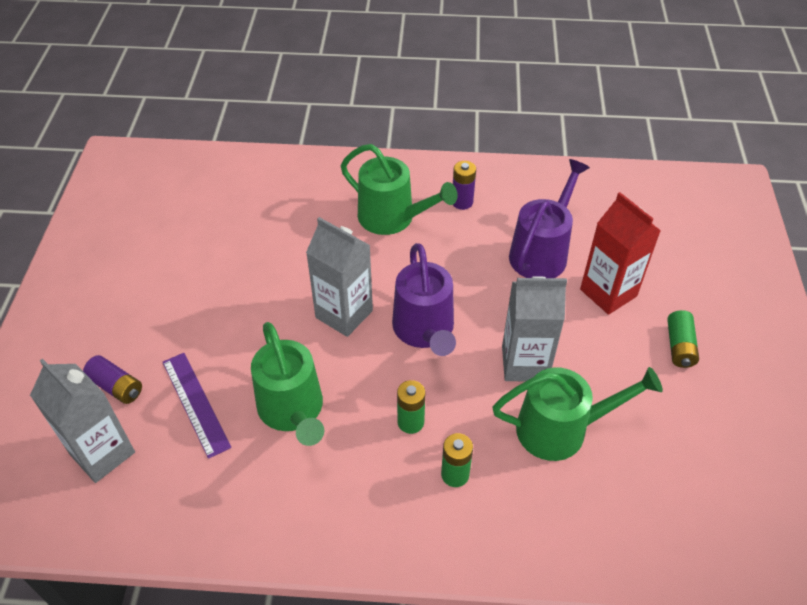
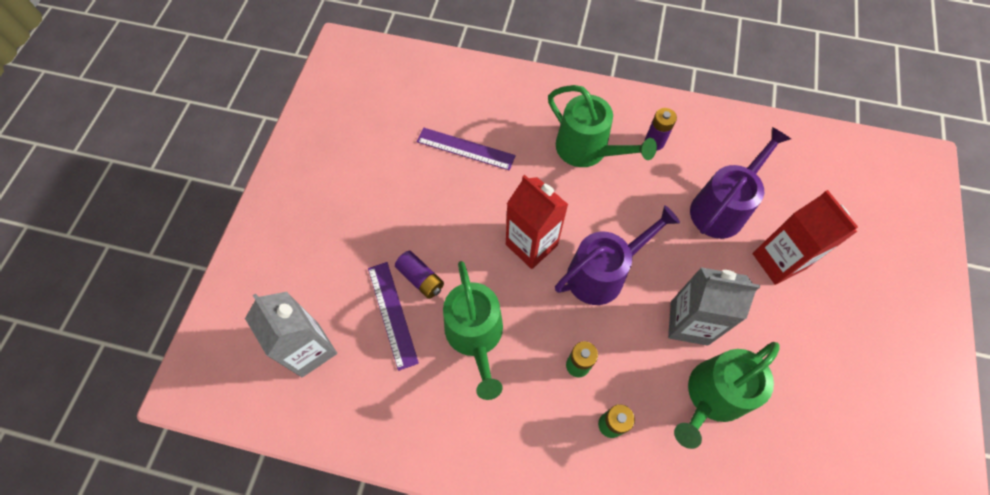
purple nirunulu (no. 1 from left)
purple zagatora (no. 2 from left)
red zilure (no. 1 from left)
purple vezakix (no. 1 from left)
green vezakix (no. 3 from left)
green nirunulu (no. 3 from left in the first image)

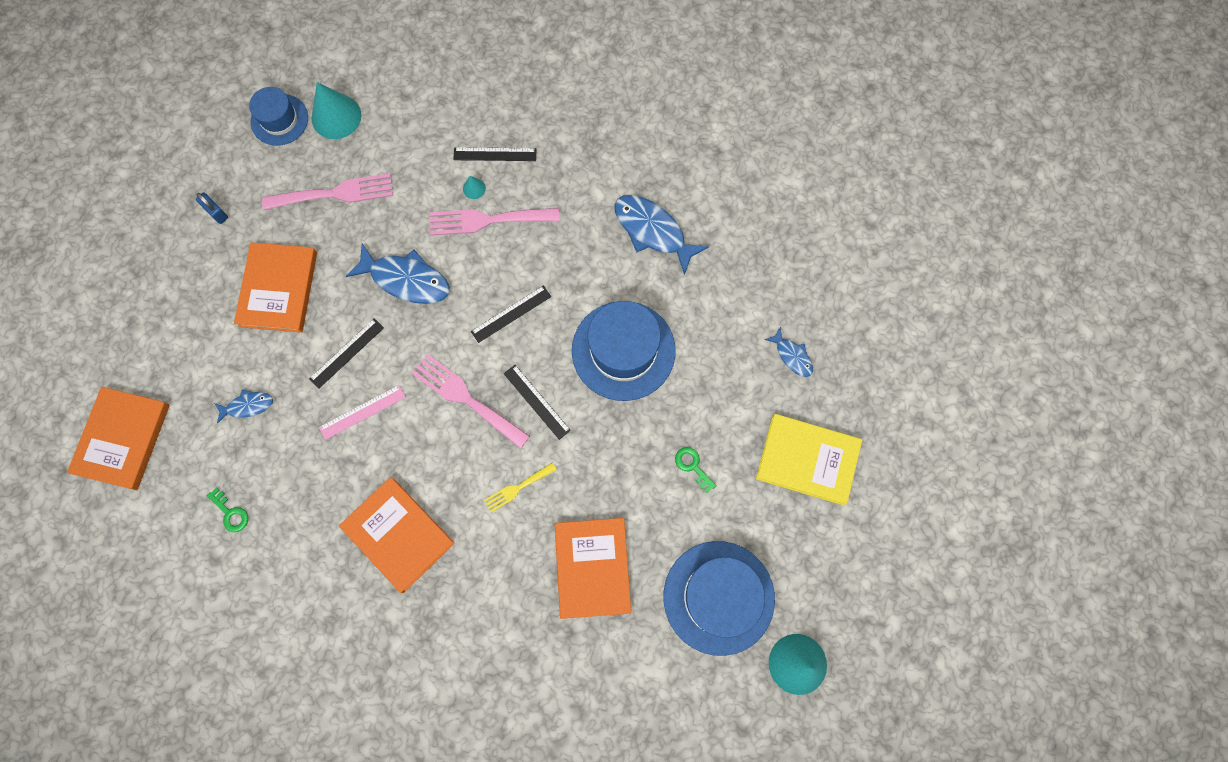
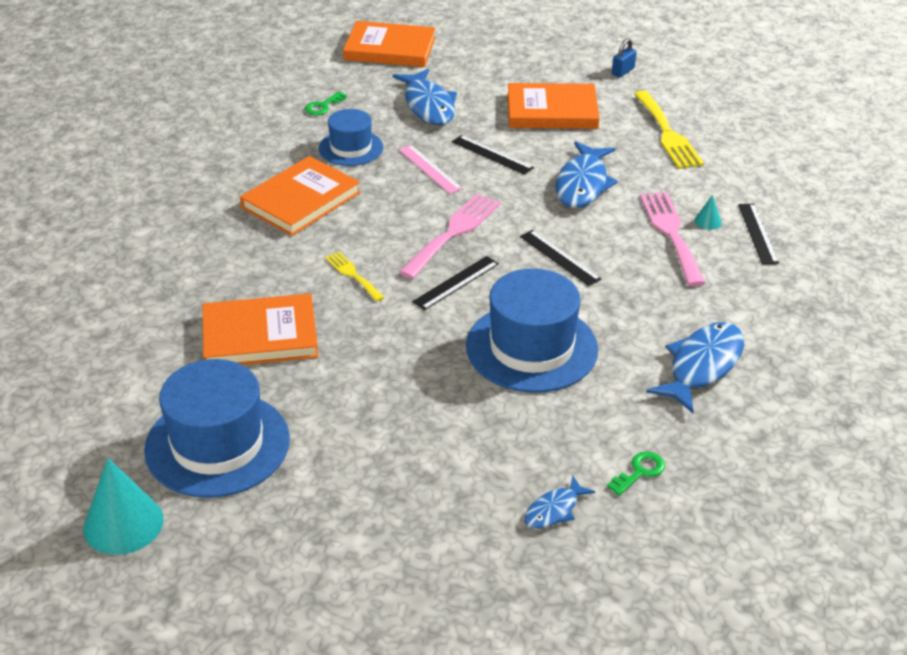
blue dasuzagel (no. 2 from left)
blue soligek (no. 1 from left)
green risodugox (no. 2 from left)
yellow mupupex (no. 2 from left)
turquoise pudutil (no. 1 from left in the first image)
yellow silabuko

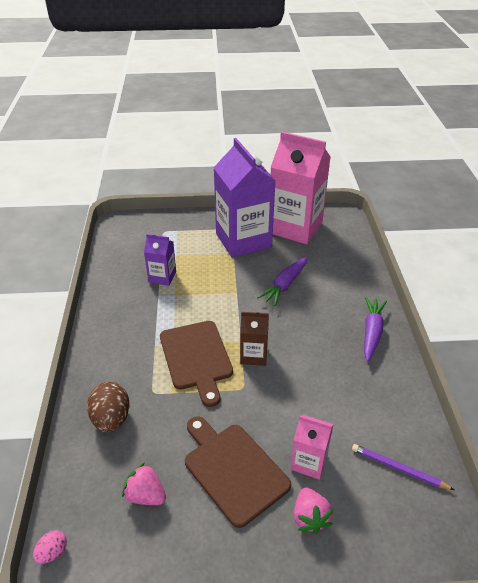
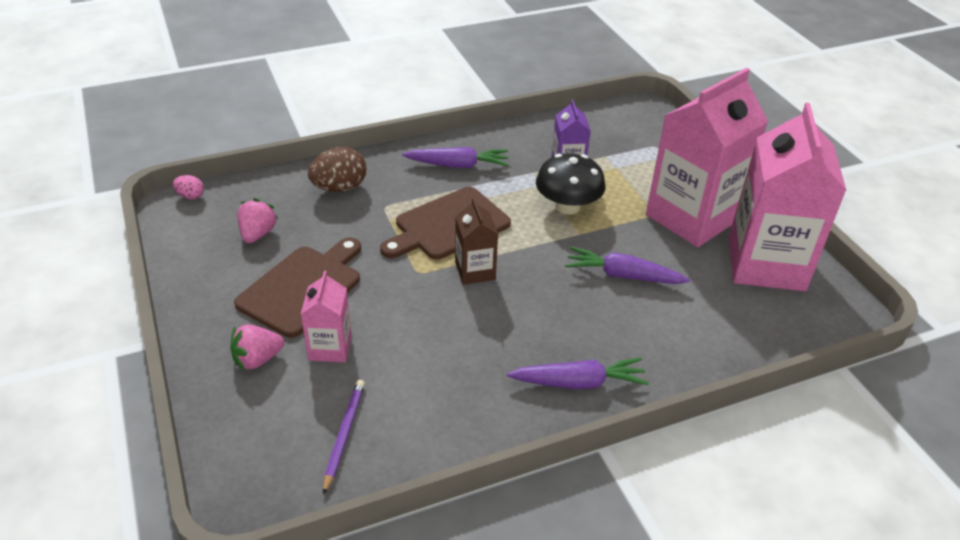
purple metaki (no. 1 from left)
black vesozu
pink zilure (no. 2 from left)

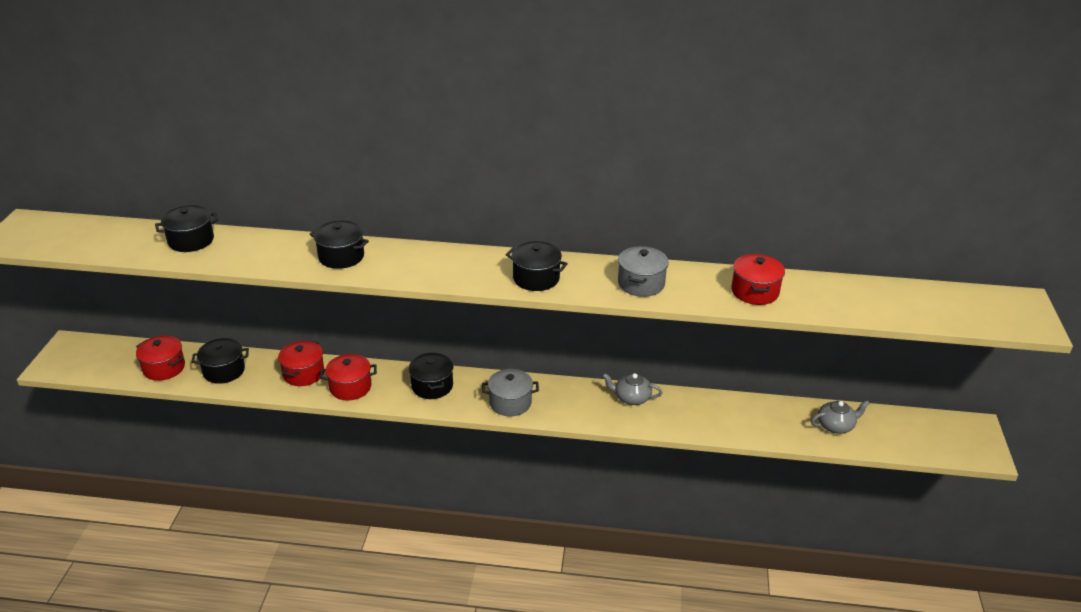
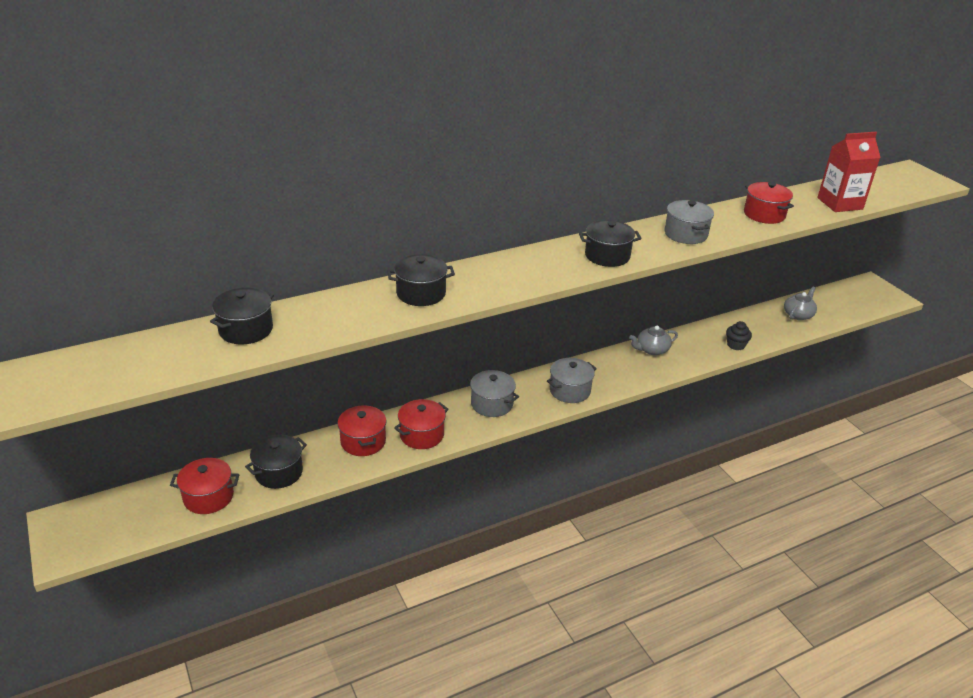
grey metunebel (no. 1 from left)
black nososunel
red zilure

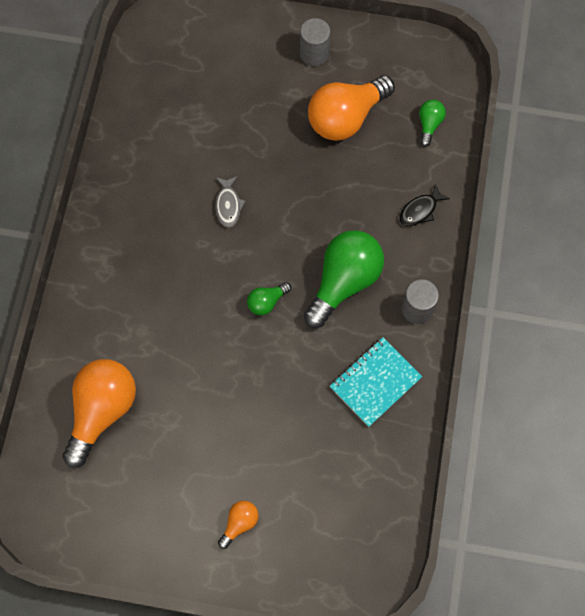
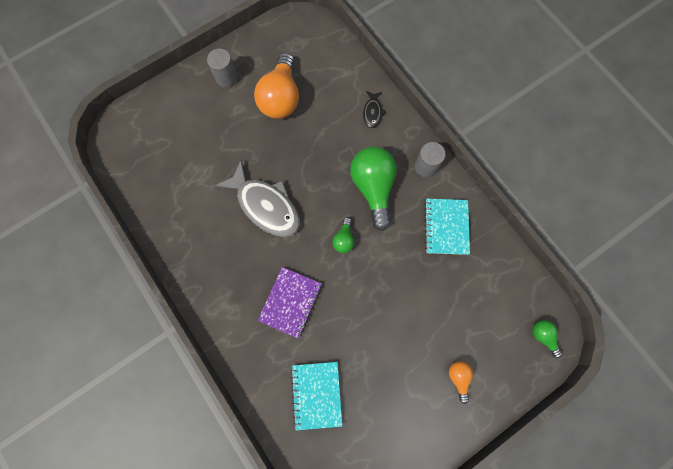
grey soligek
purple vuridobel
turquoise vuridobel (no. 1 from left)
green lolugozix (no. 3 from left)

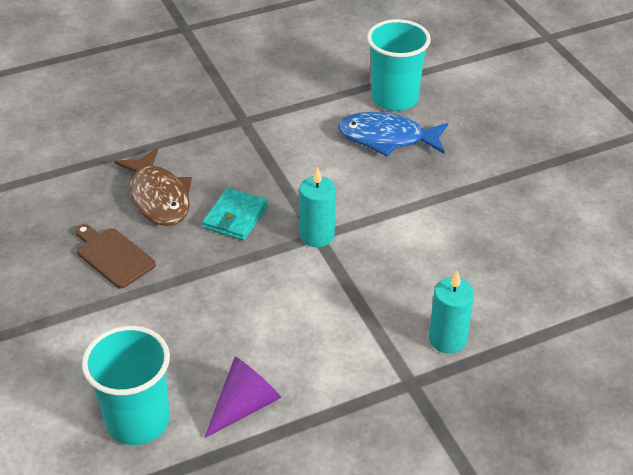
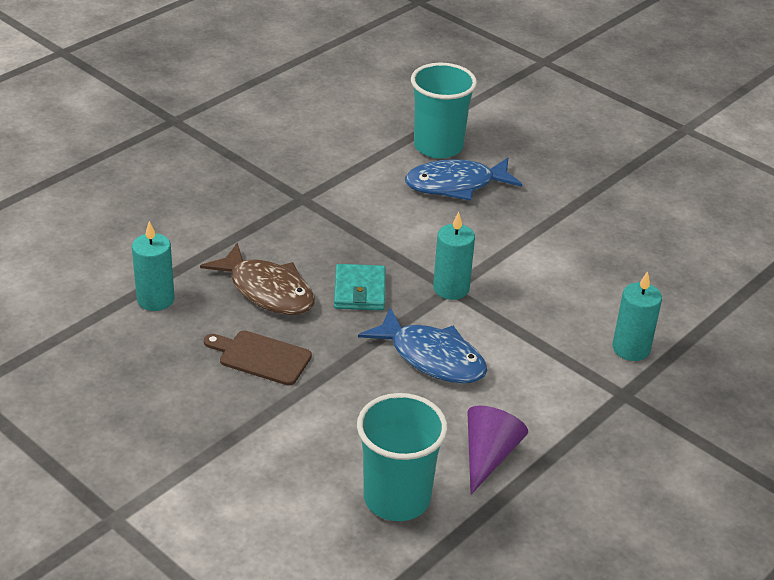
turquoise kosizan (no. 1 from left)
blue soligek (no. 1 from left)

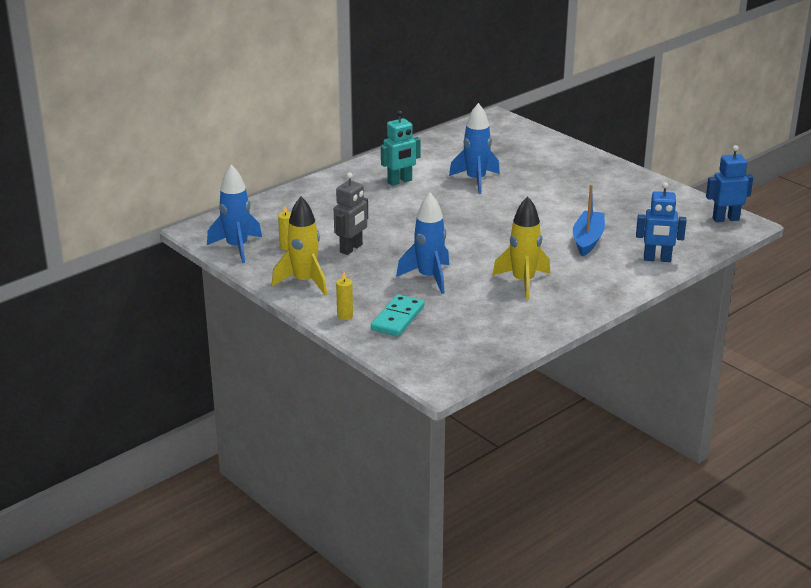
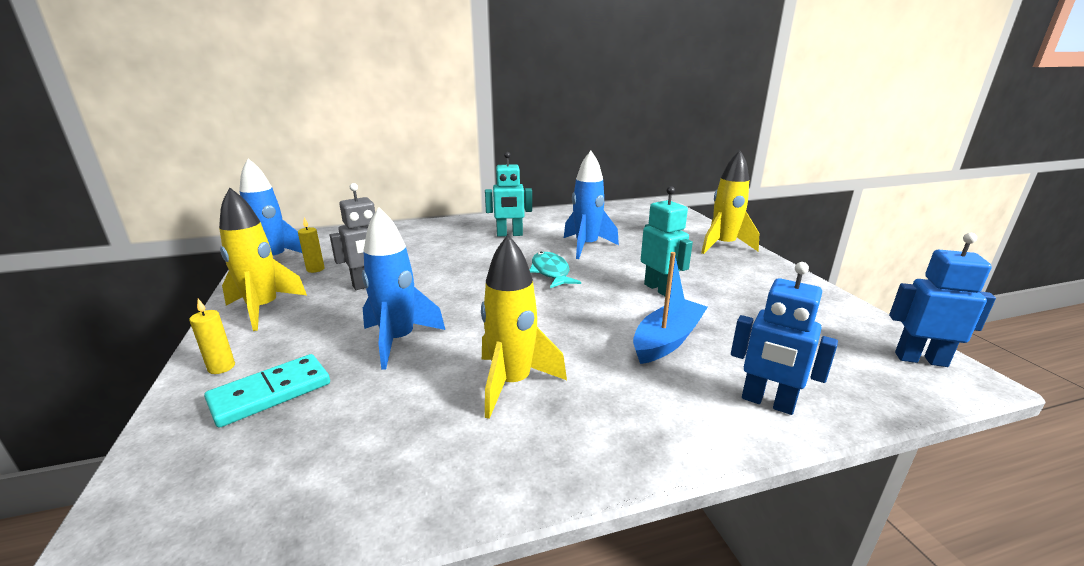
turquoise soligek
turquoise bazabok (no. 2 from left)
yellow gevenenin (no. 3 from left)

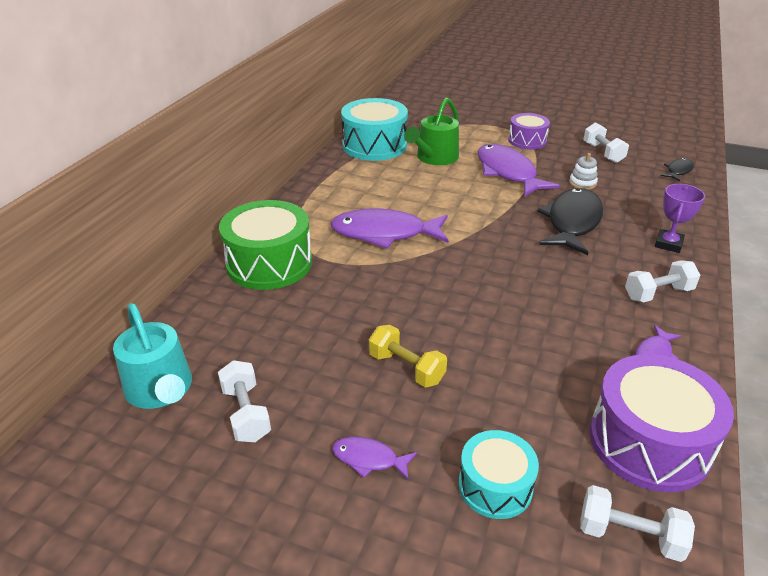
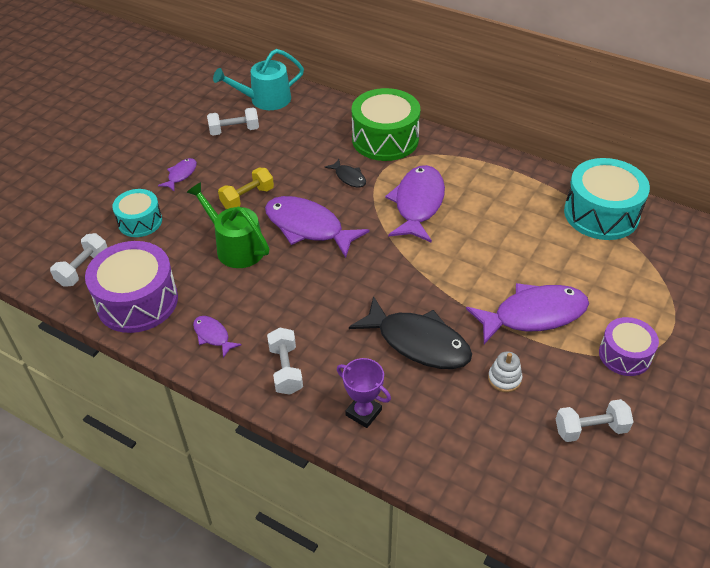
green vezakix
purple soligek (no. 3 from left)
black soligek (no. 1 from left)

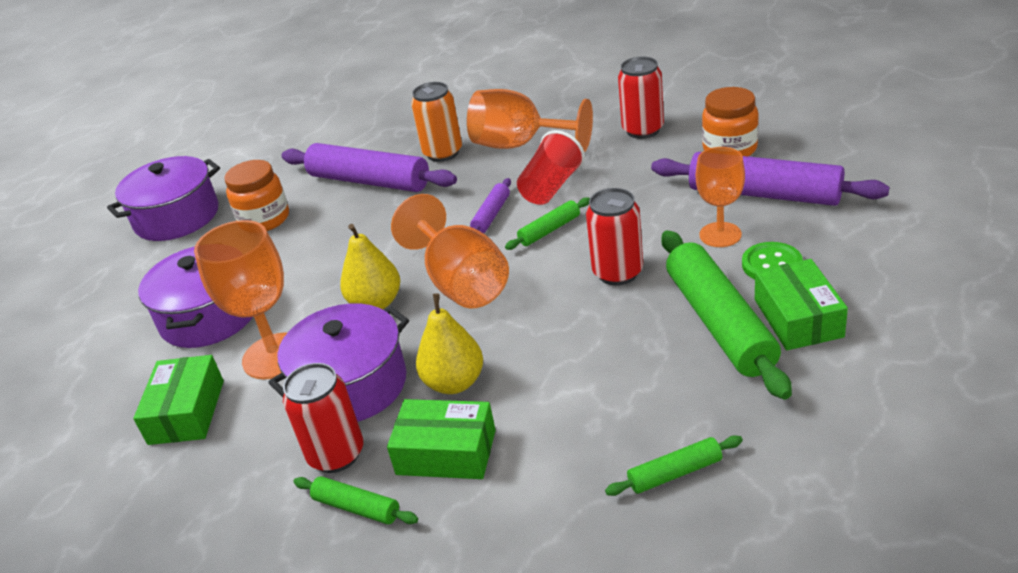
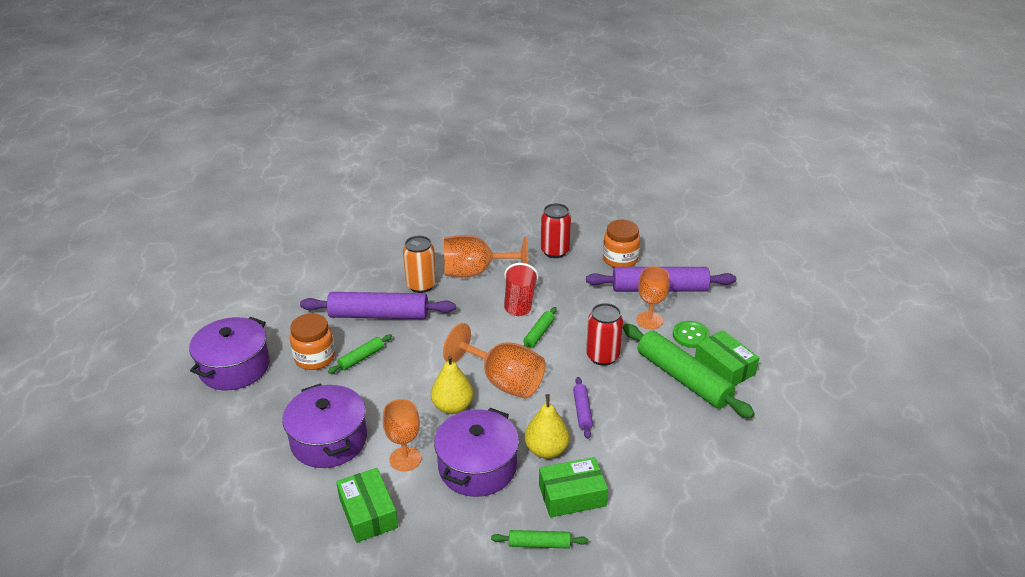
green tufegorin (no. 1 from left)
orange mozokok (no. 1 from left)
purple tufegorin (no. 2 from left)
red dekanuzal (no. 1 from left in the first image)

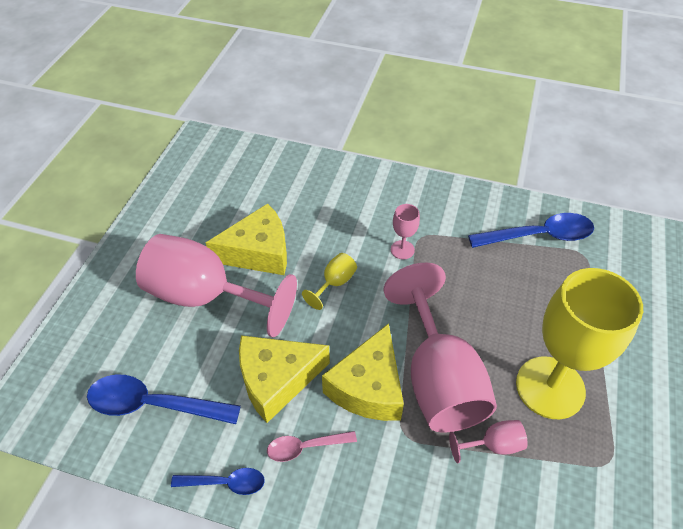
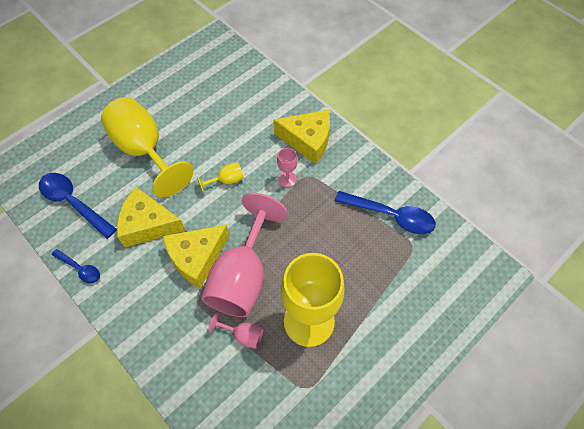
yellow mozokok (no. 1 from left)
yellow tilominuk (no. 3 from left)
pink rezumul

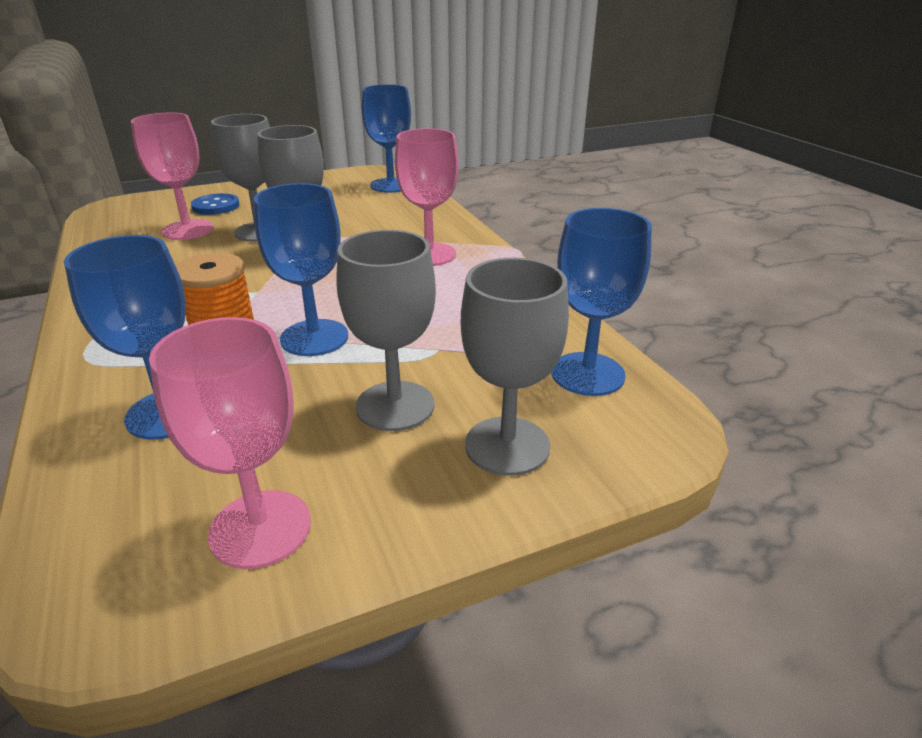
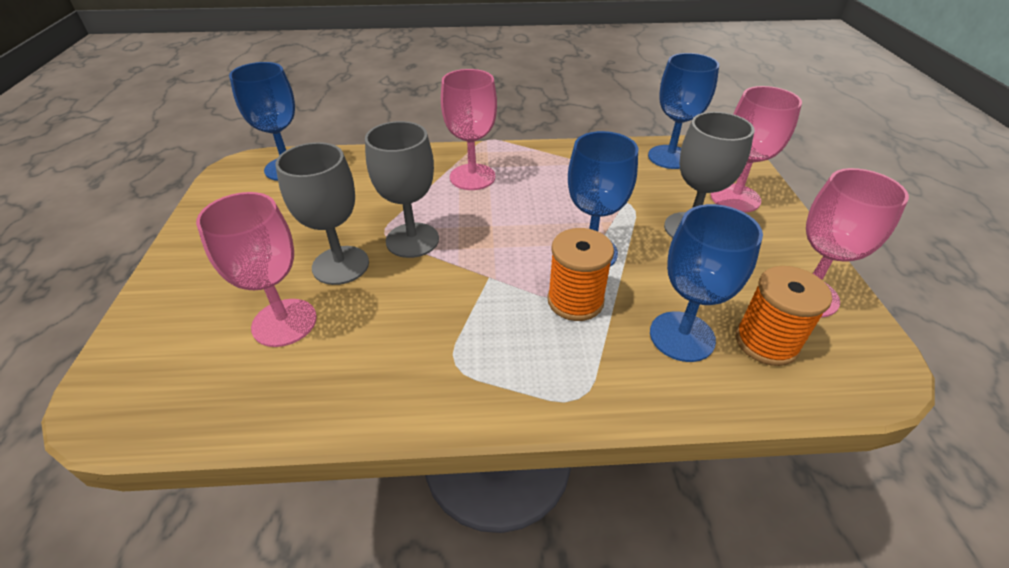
pink mozokok (no. 3 from left)
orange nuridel (no. 2 from left)
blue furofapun

